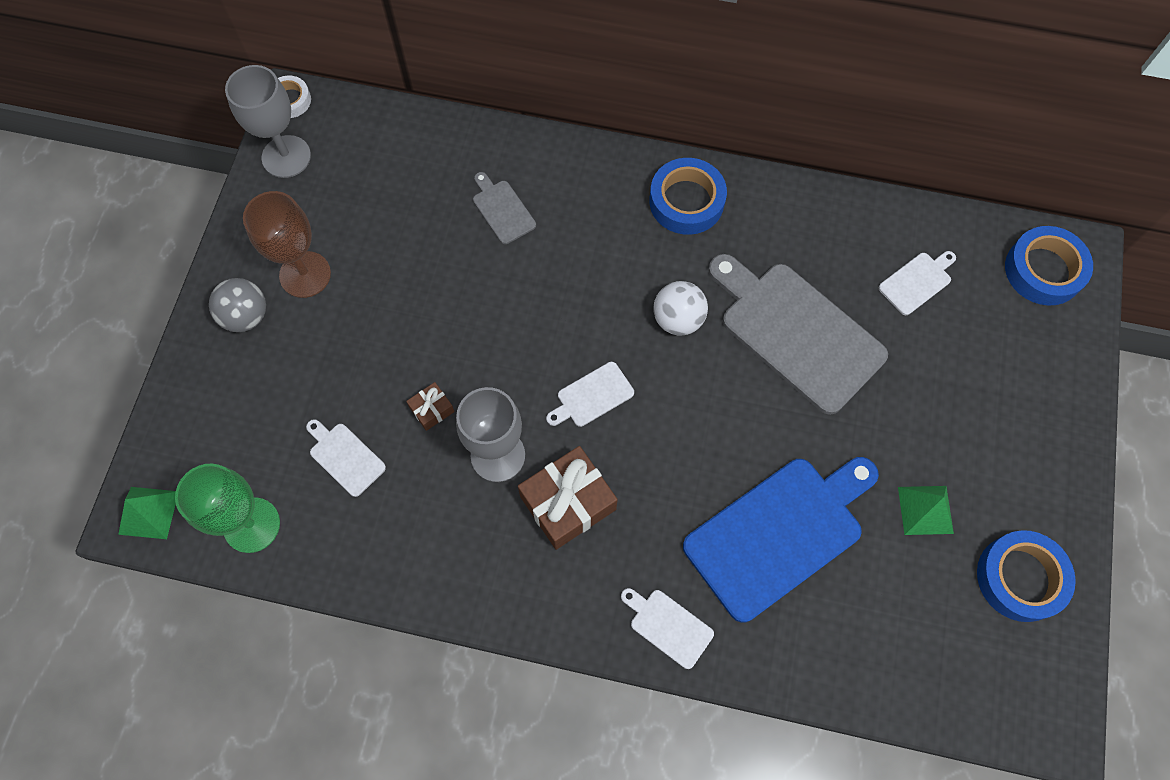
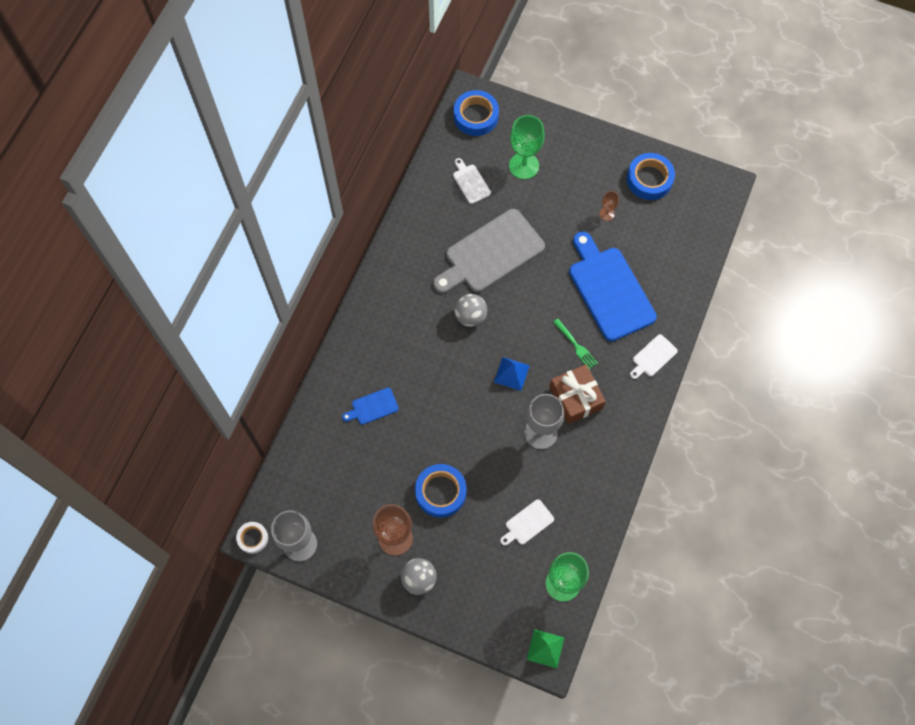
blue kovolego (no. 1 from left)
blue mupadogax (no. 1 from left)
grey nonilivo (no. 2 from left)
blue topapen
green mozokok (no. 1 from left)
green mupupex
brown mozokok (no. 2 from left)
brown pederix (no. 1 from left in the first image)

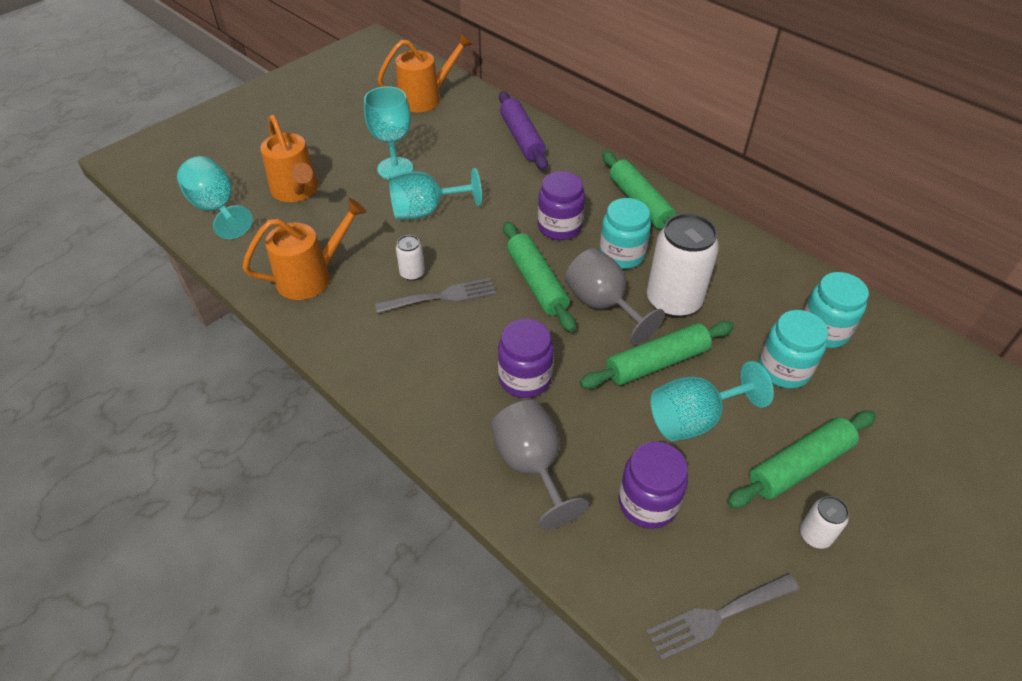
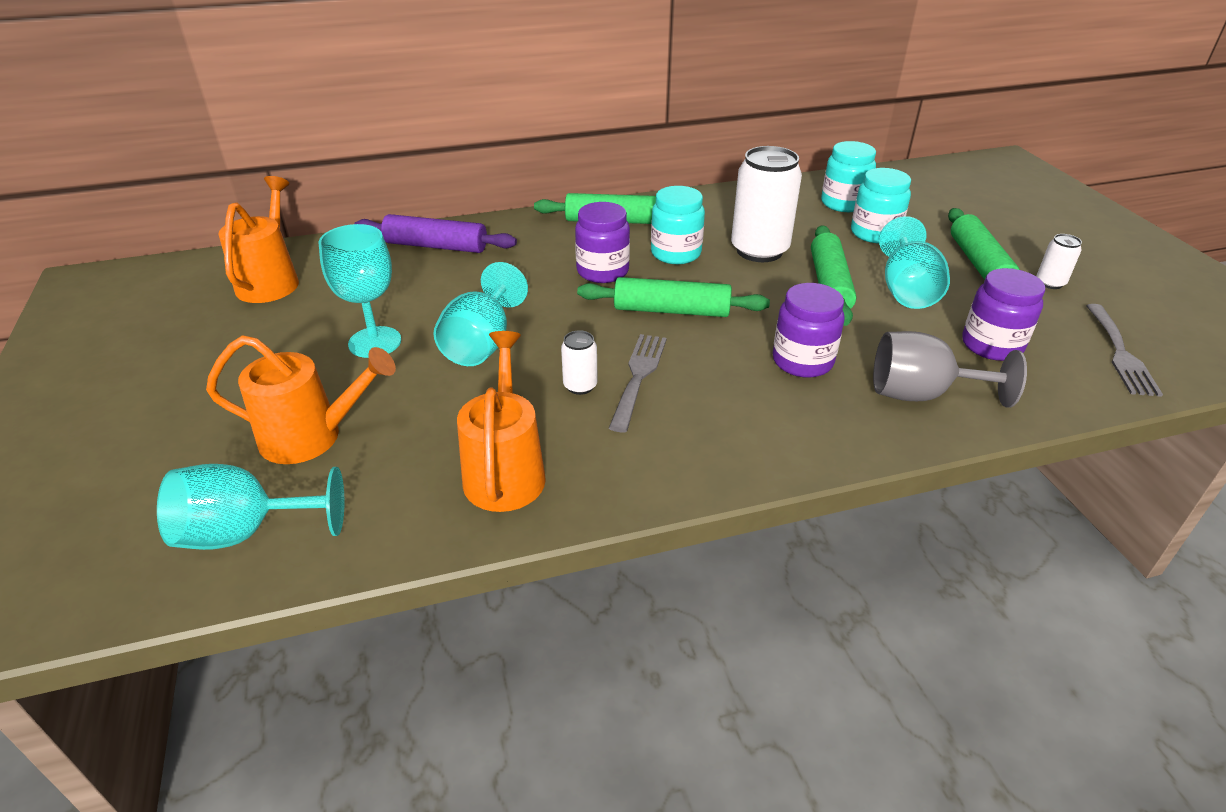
grey mozokok (no. 2 from left in the first image)

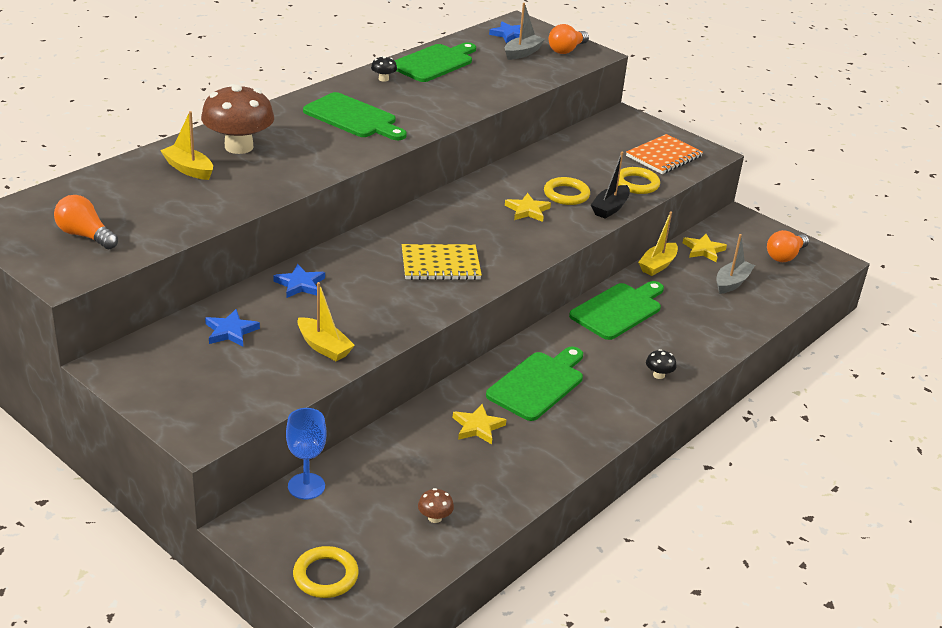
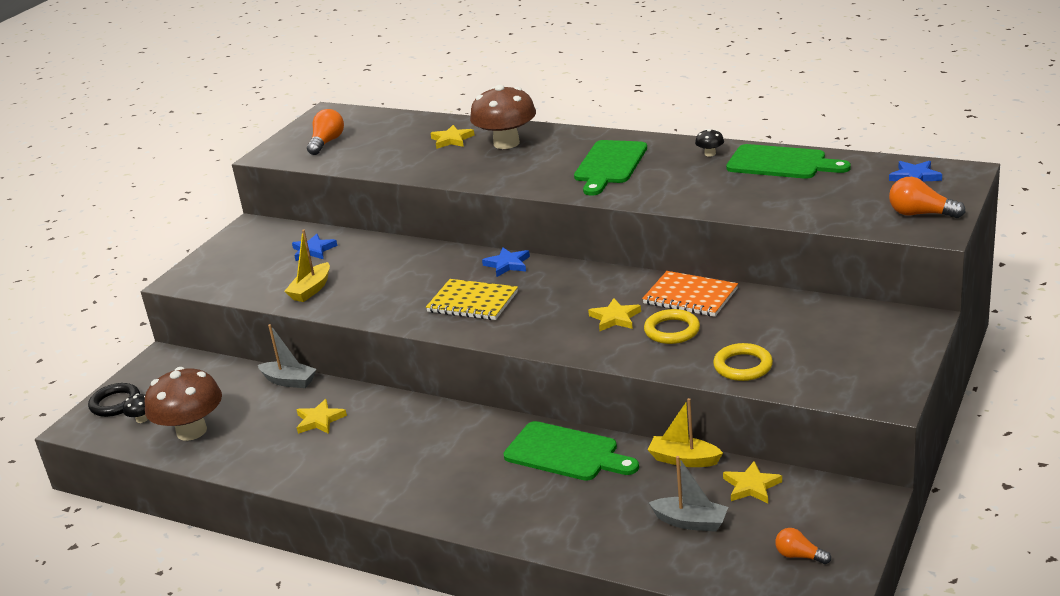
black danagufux
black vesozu (no. 1 from left)
brown vesozu (no. 1 from left)
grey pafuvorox (no. 1 from left)
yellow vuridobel
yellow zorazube (no. 2 from left)
blue zorazube (no. 2 from left)
orange vuridobel
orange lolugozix (no. 2 from left)
blue mozokok
green kovolego (no. 3 from left in the first image)
black pafuvorox

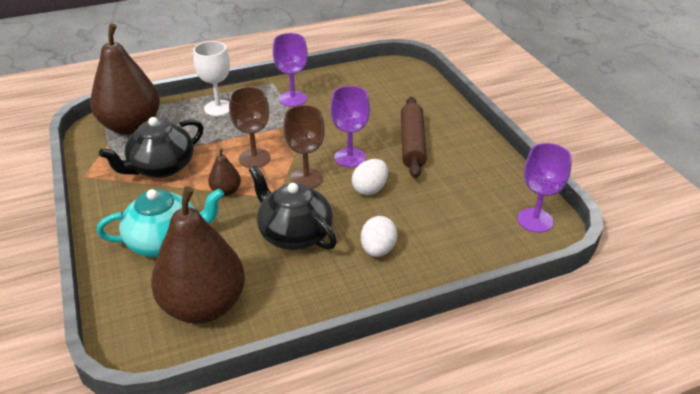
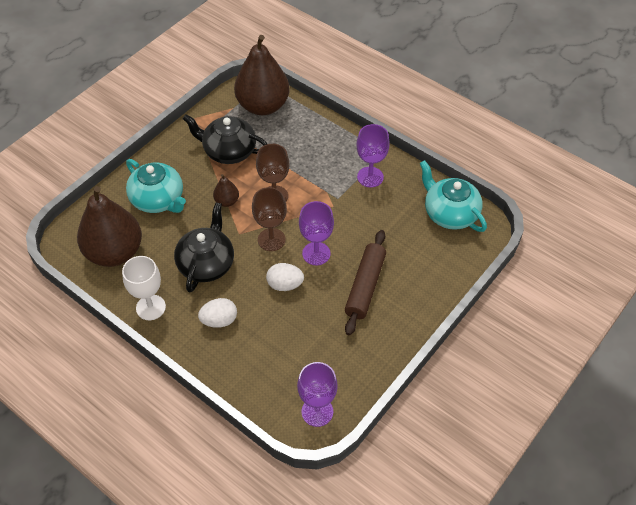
white mozokok
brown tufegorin
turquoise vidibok (no. 2 from left)

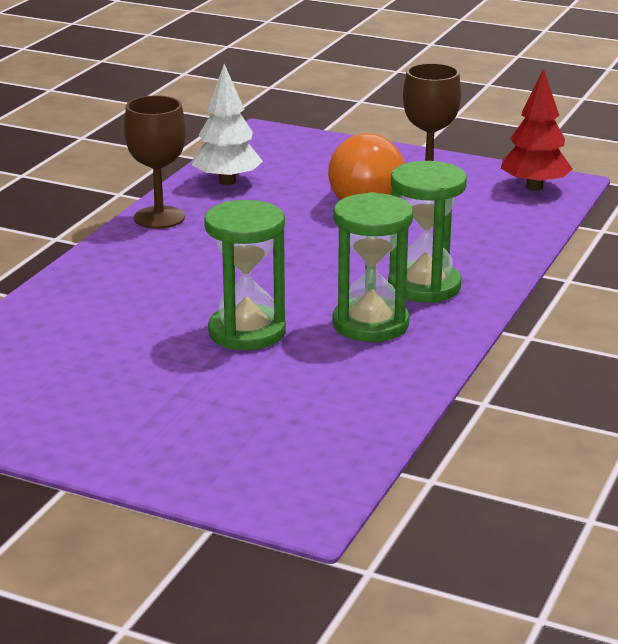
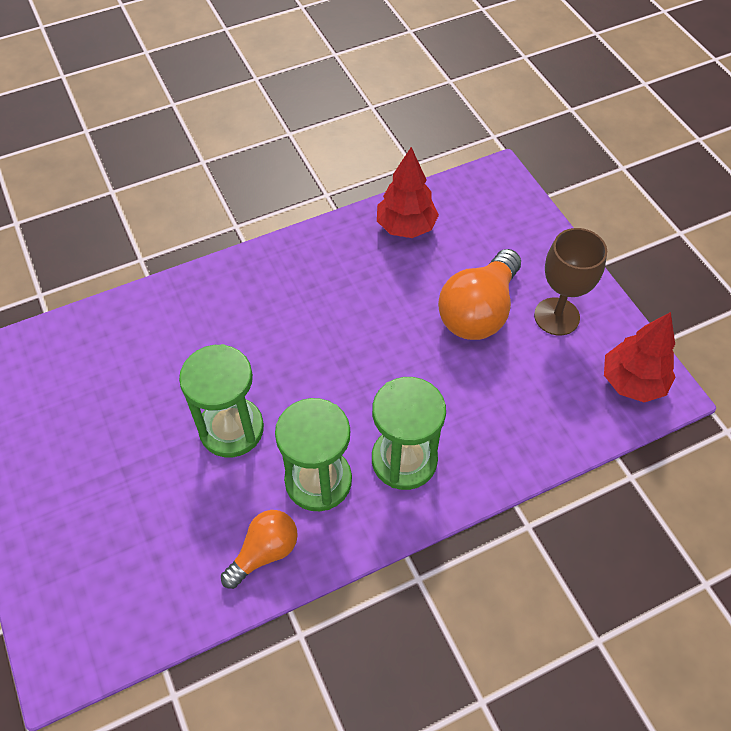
orange lolugozix (no. 1 from left)
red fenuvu (no. 1 from left)
brown mozokok (no. 1 from left in the first image)

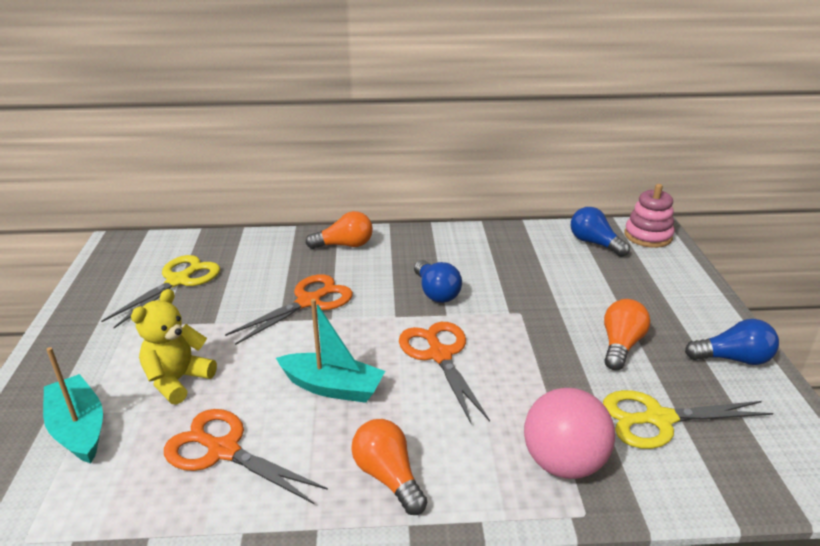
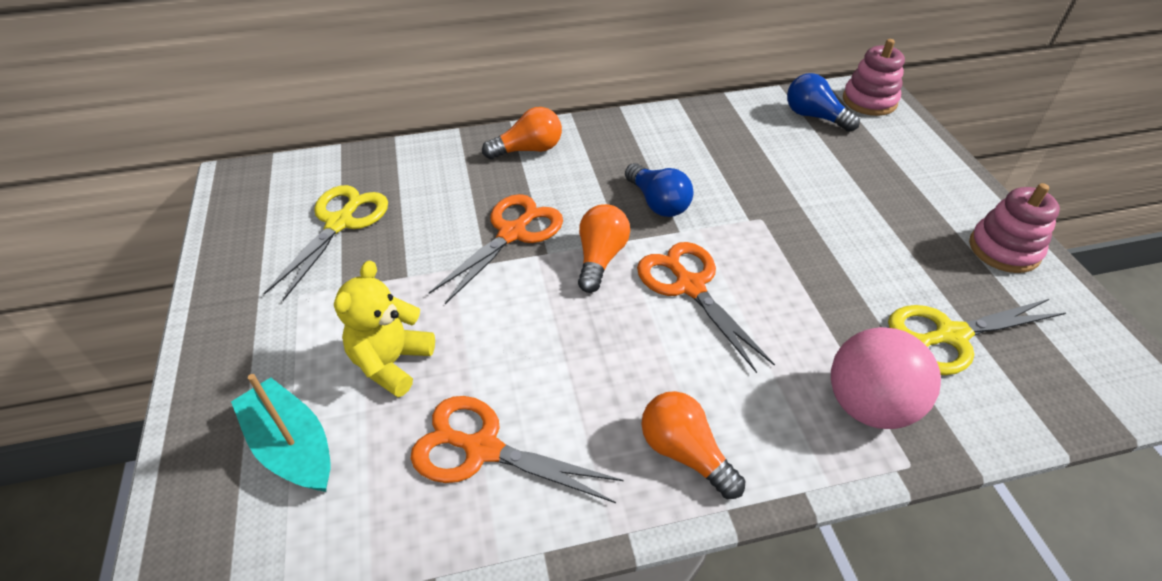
orange lolugozix (no. 2 from left)
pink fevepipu (no. 2 from left)
turquoise pafuvorox (no. 2 from left in the first image)

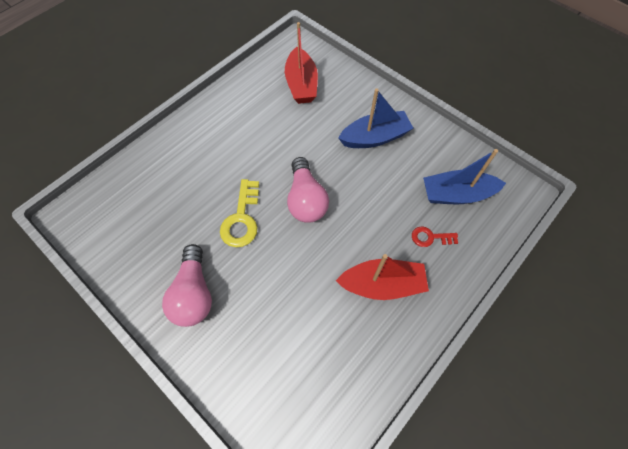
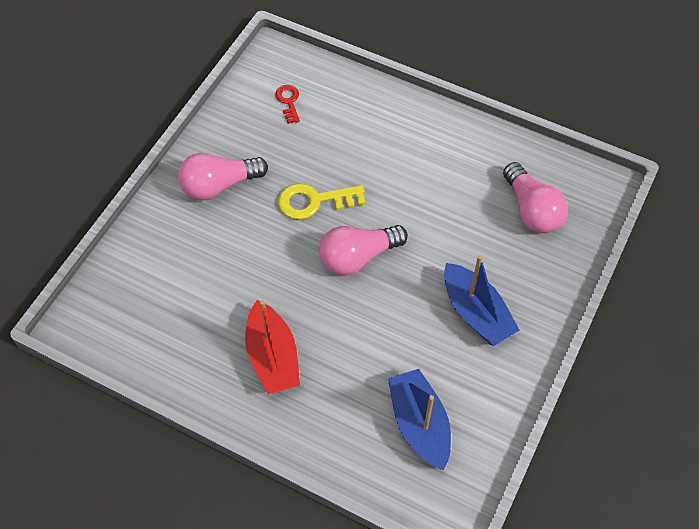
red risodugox
pink lolugozix (no. 3 from left)

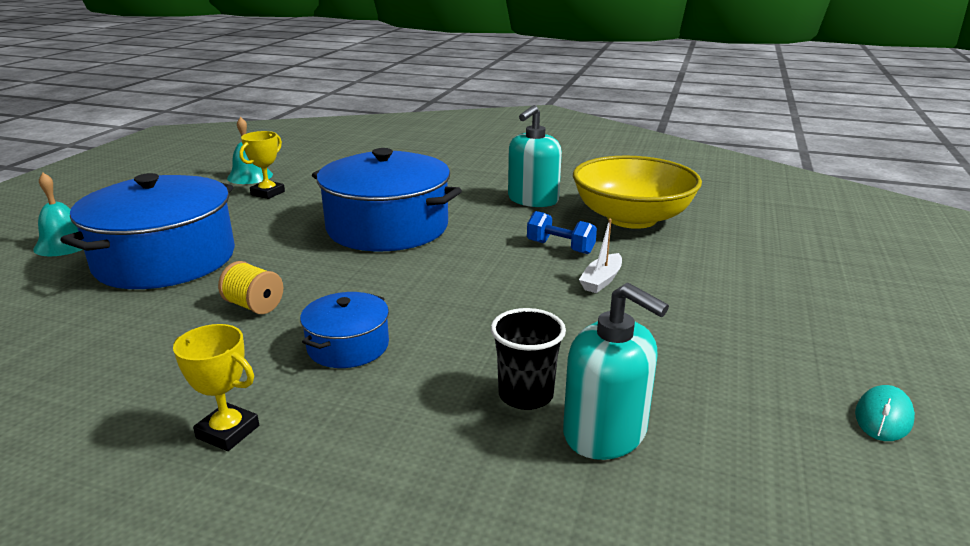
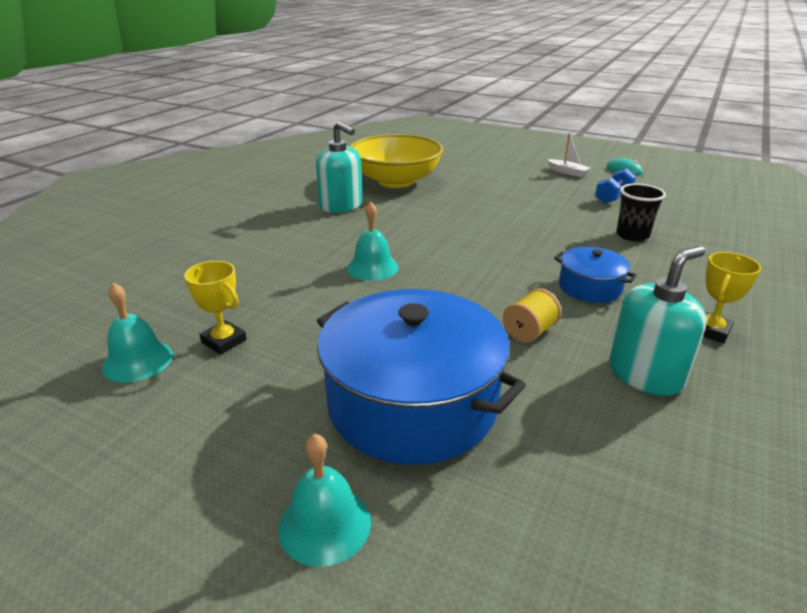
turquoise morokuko (no. 3 from left)
white pafuvorox
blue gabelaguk
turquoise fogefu (no. 2 from left)

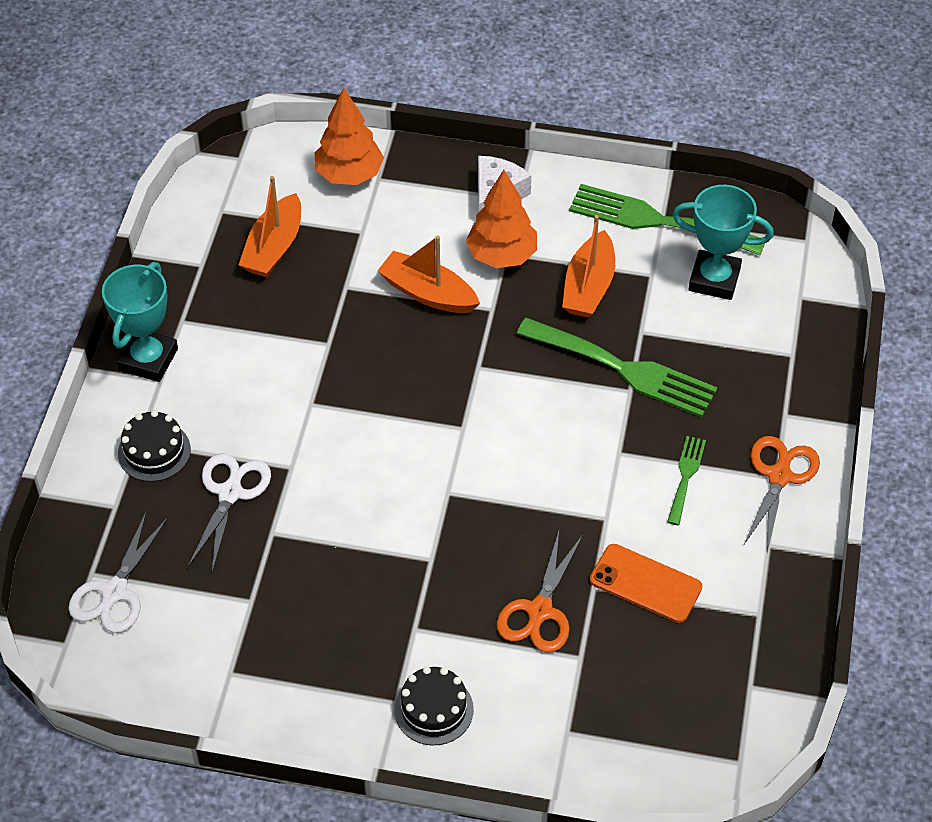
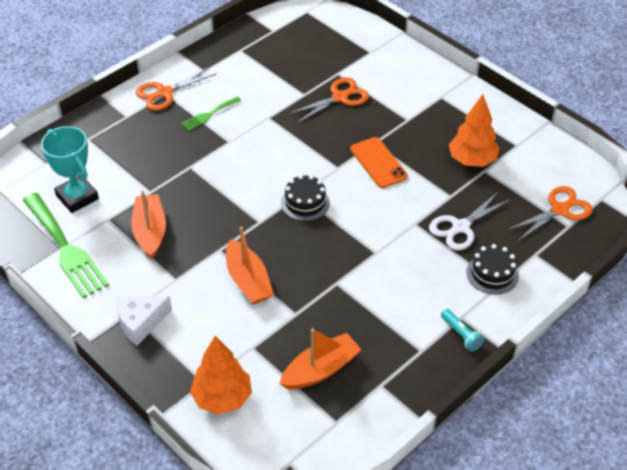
orange pafuvorox (no. 1 from left)
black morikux (no. 1 from left)
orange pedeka
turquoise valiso
orange fenuvu (no. 2 from left)
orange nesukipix (no. 3 from left)
green mupupex (no. 1 from left in the first image)

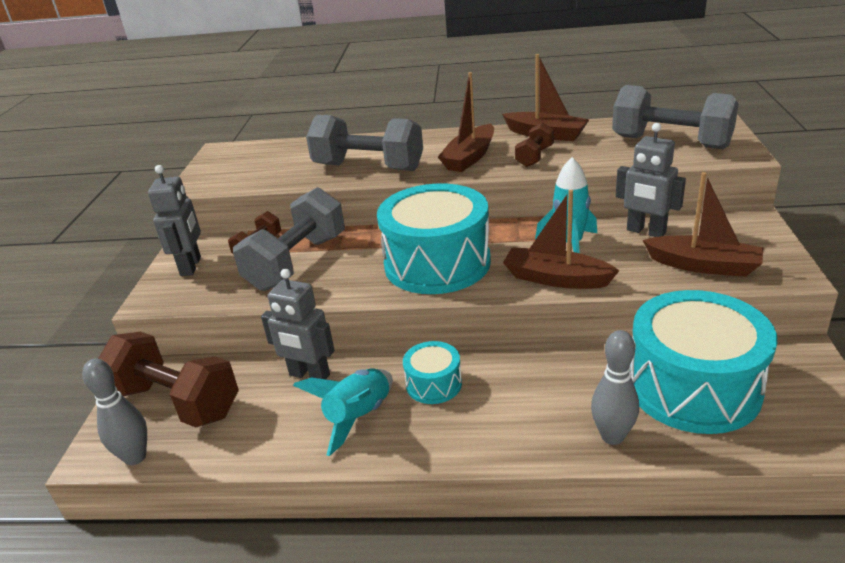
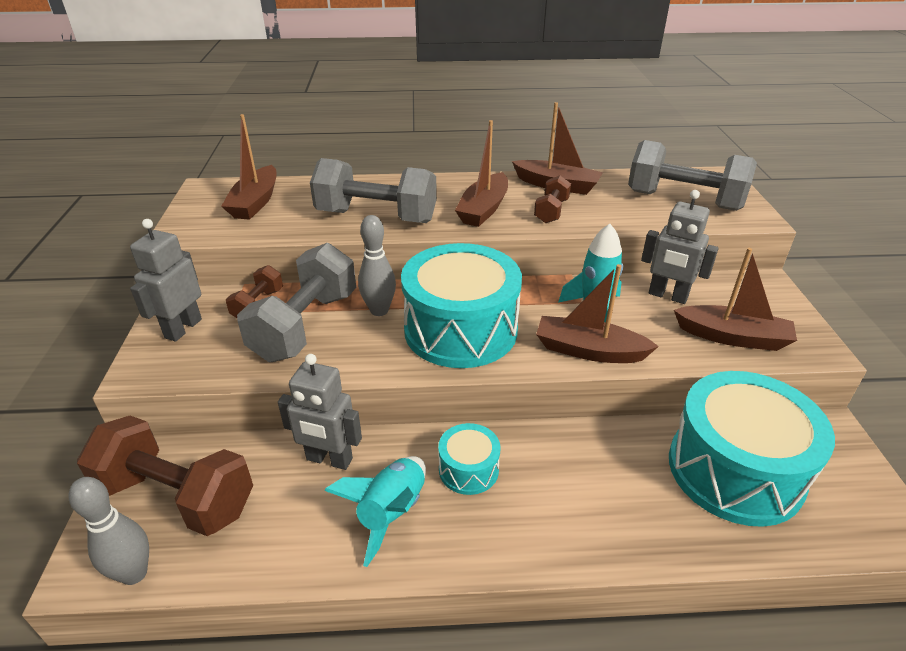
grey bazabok (no. 1 from left)
brown pafuvorox (no. 1 from left)
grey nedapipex (no. 2 from left)

